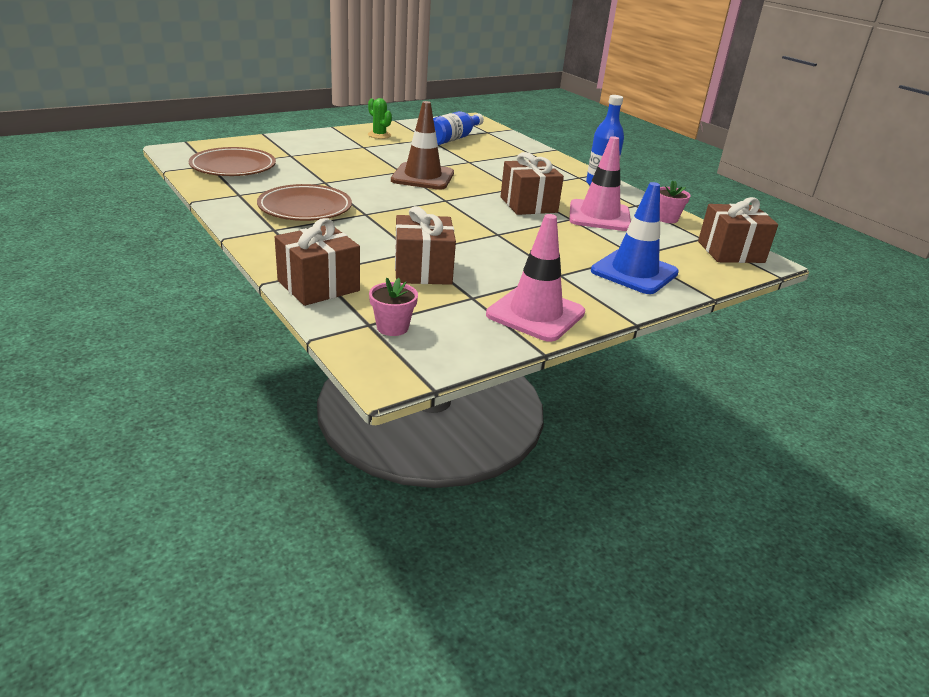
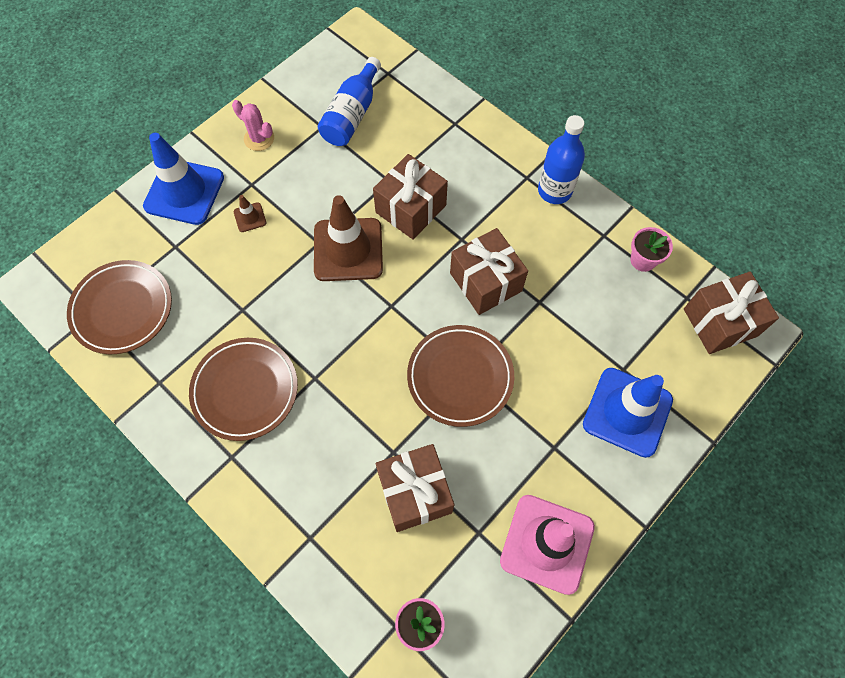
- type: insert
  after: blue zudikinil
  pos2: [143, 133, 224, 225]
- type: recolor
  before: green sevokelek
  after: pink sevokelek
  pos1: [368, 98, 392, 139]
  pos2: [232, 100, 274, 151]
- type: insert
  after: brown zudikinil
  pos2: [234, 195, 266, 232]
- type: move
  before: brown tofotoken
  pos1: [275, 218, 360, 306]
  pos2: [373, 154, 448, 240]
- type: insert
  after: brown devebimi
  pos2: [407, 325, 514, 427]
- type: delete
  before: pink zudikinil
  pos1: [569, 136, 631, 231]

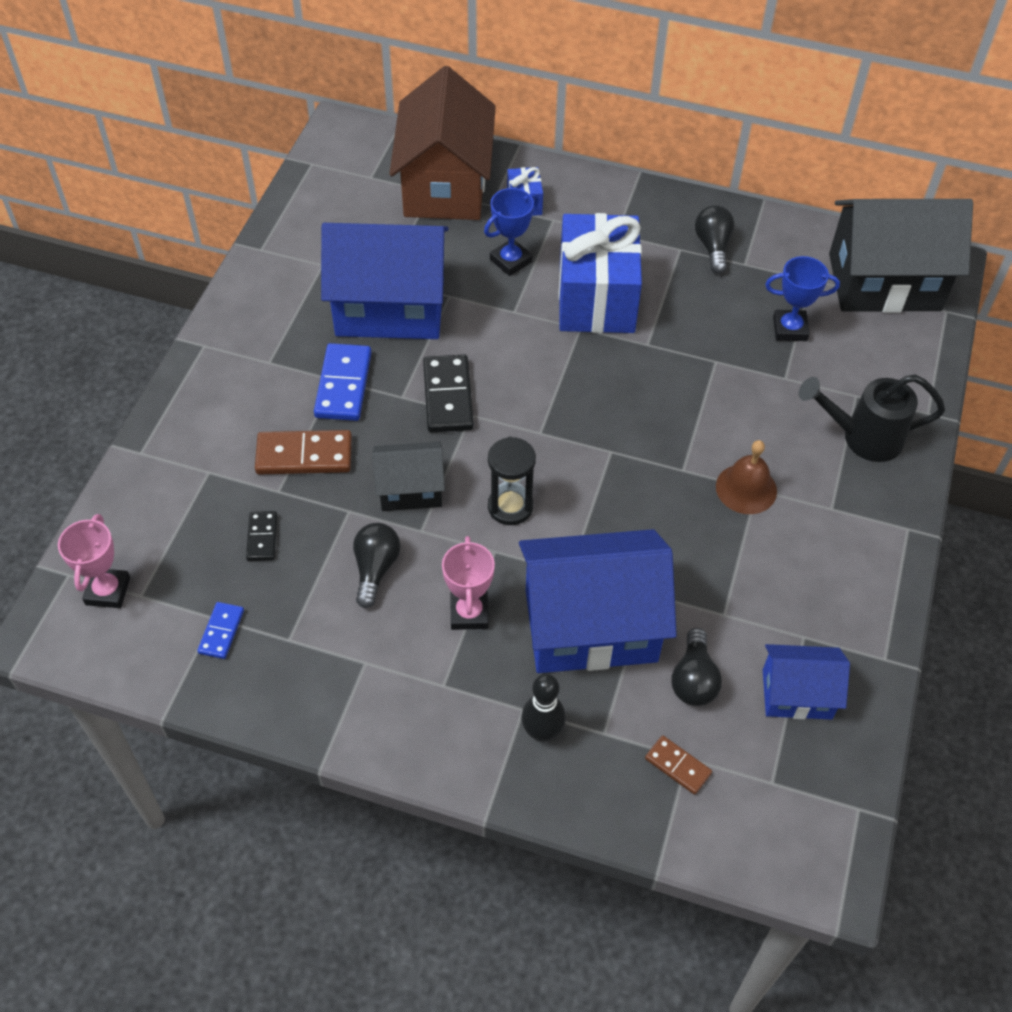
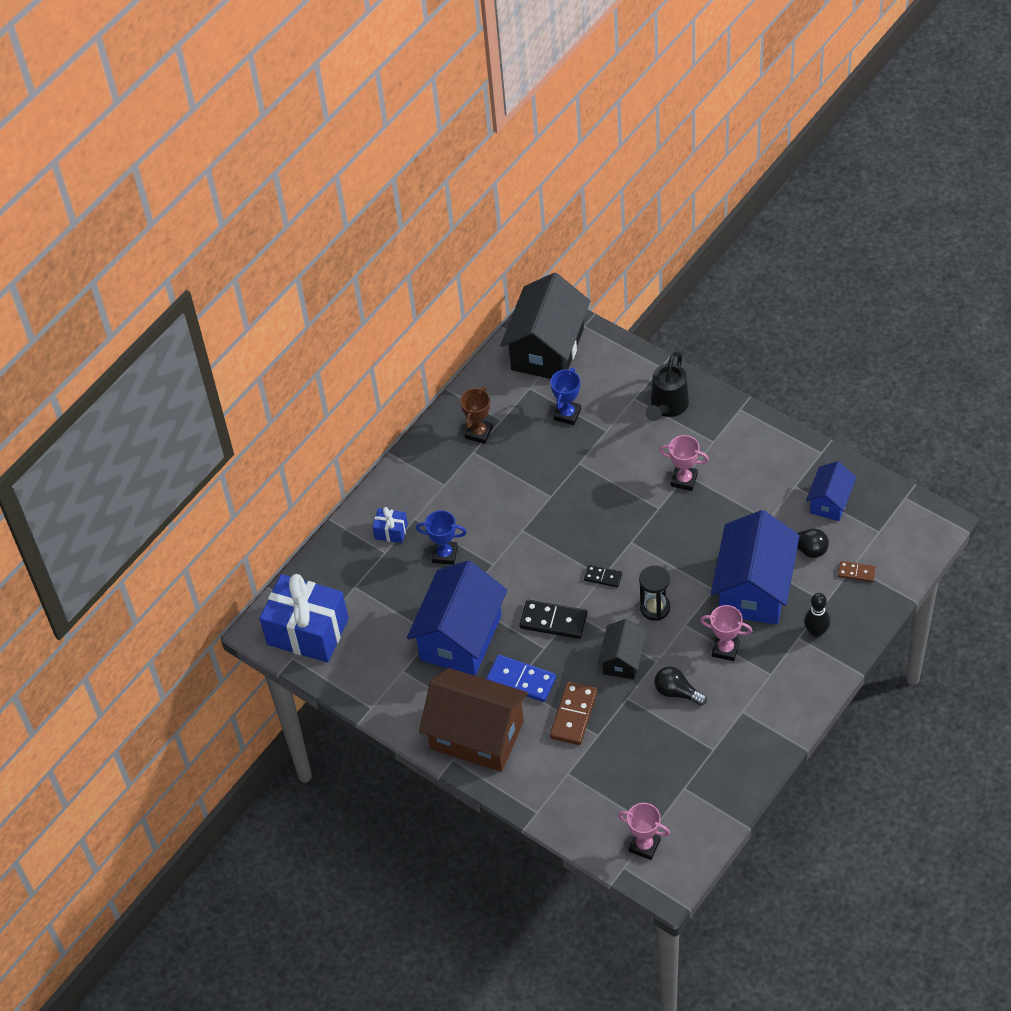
- type: move
  before: blue tofotoken
  pos1: [558, 213, 642, 333]
  pos2: [259, 574, 349, 663]
- type: rotate
  before: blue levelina
  pos1: [484, 188, 539, 276]
  pos2: [416, 510, 467, 565]
  turn: -60
- type: move
  before: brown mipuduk
  pos1: [389, 66, 496, 220]
  pos2: [419, 668, 528, 772]
- type: replace
  before: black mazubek
  after: brown levelina
  pos1: [695, 205, 735, 274]
  pos2: [460, 386, 493, 444]
- type: move
  before: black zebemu
  pos1: [246, 511, 277, 561]
  pos2: [584, 565, 622, 588]
- type: replace
  before: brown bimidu
  after: pink levelina
  pos1: [716, 440, 777, 514]
  pos2: [660, 435, 709, 491]
- type: rotate
  before: brown zebemu
  pos1: [645, 735, 712, 795]
  pos2: [838, 561, 876, 582]
  turn: 45
- type: delete
  before: blue zebemu
  pos1: [197, 602, 244, 659]

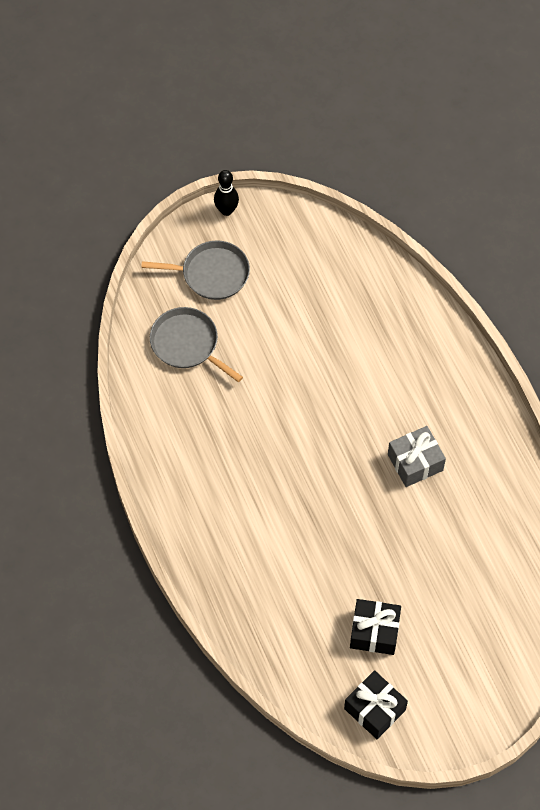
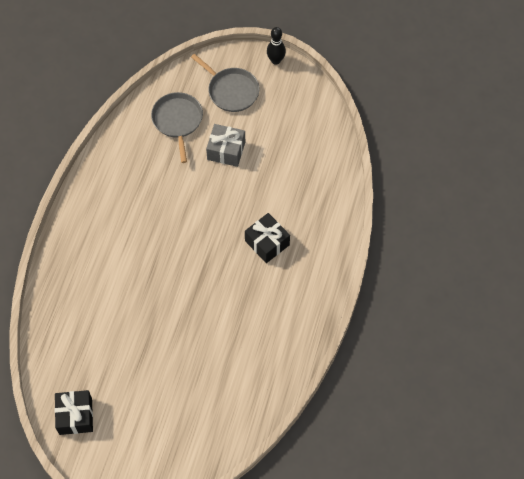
- type: move
  before: grey tofotoken
  pos1: [388, 426, 446, 487]
  pos2: [206, 124, 245, 167]
- type: move
  before: black tofotoken
  pos1: [350, 599, 401, 655]
  pos2: [245, 213, 290, 263]

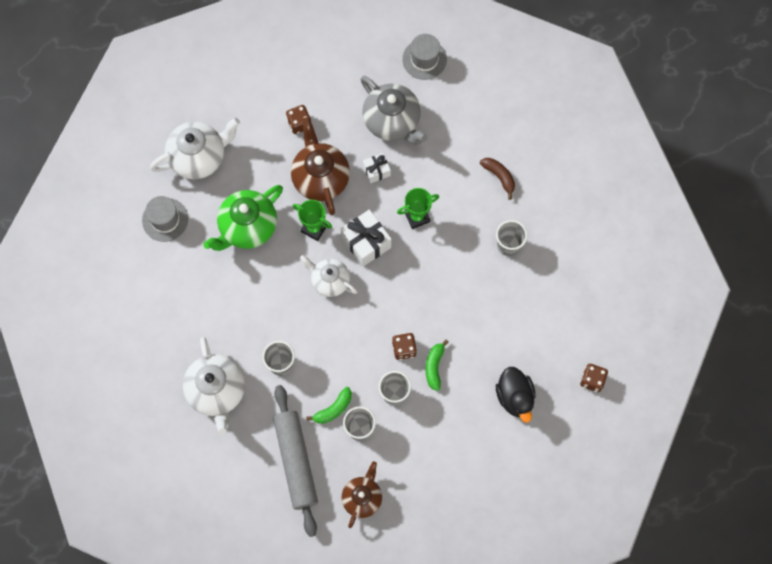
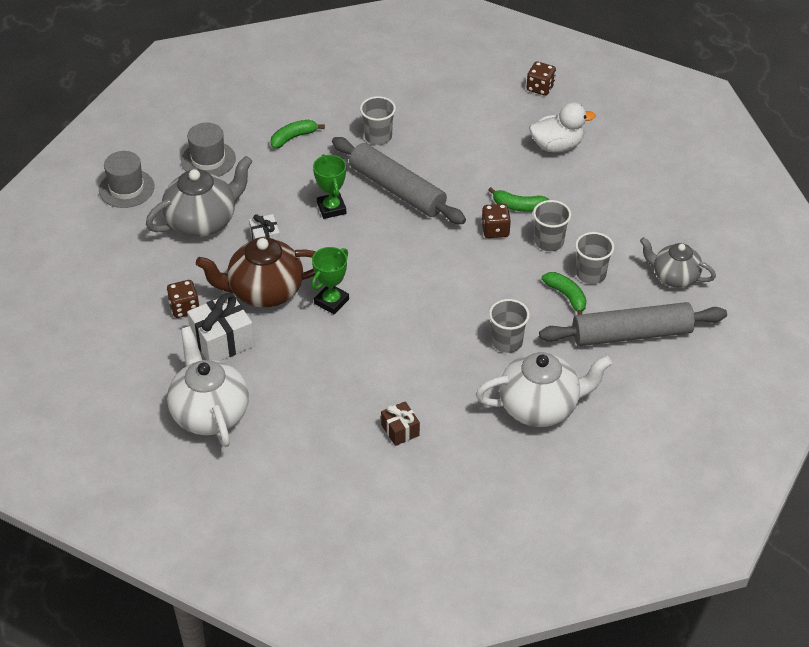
- type: move
  before: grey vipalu
  pos1: [142, 196, 188, 242]
  pos2: [181, 123, 236, 177]
- type: move
  before: white tofotoken
  pos1: [341, 210, 391, 267]
  pos2: [187, 293, 255, 361]
- type: recolor
  before: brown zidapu
  after: green zidapu
  pos1: [480, 158, 515, 200]
  pos2: [270, 120, 325, 149]
- type: insert
  after: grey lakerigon
  pos2: [332, 137, 466, 224]
- type: insert
  after: brown tofotoken
  pos2: [381, 401, 420, 446]
- type: recolor
  before: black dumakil
  after: white dumakil
  pos1: [496, 367, 536, 423]
  pos2: [529, 102, 596, 152]
- type: recolor
  before: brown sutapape
  after: grey sutapape
  pos1: [342, 461, 382, 528]
  pos2: [640, 237, 716, 288]
- type: delete
  before: green sutapape
  pos1: [203, 185, 283, 251]
- type: delete
  before: white sutapape
  pos1: [300, 255, 357, 297]

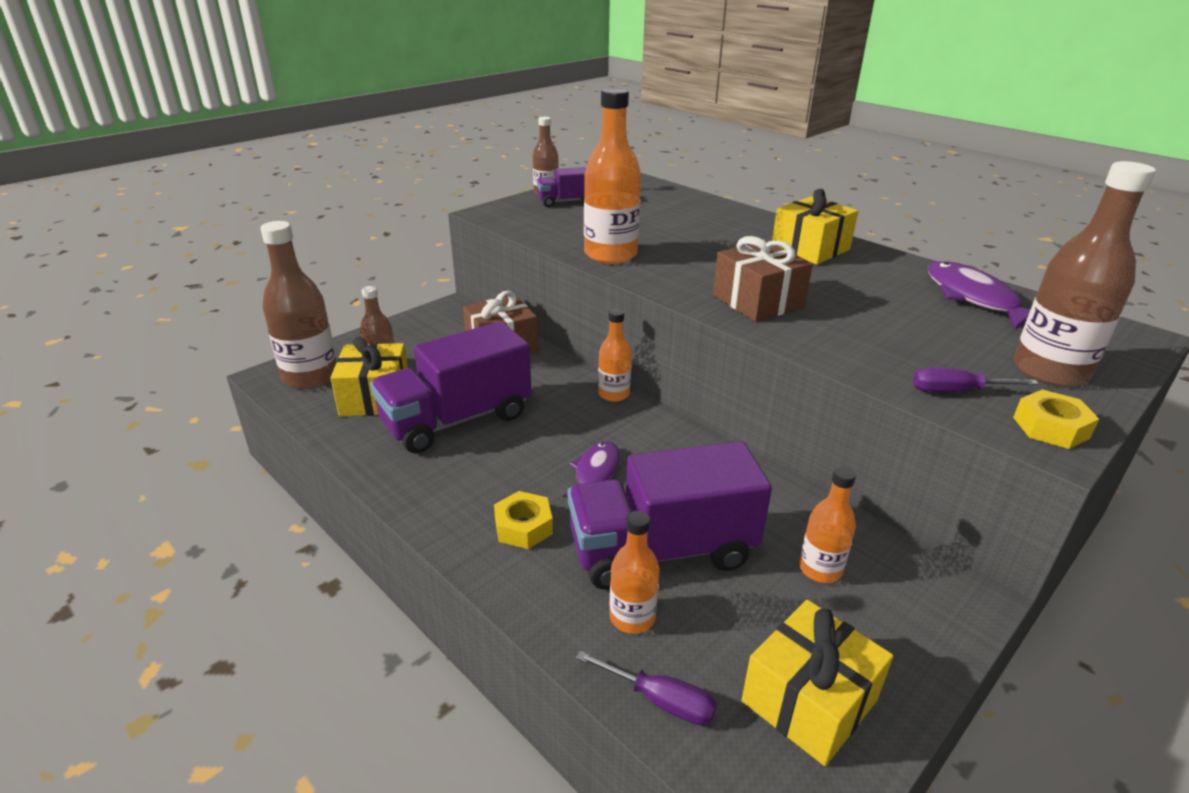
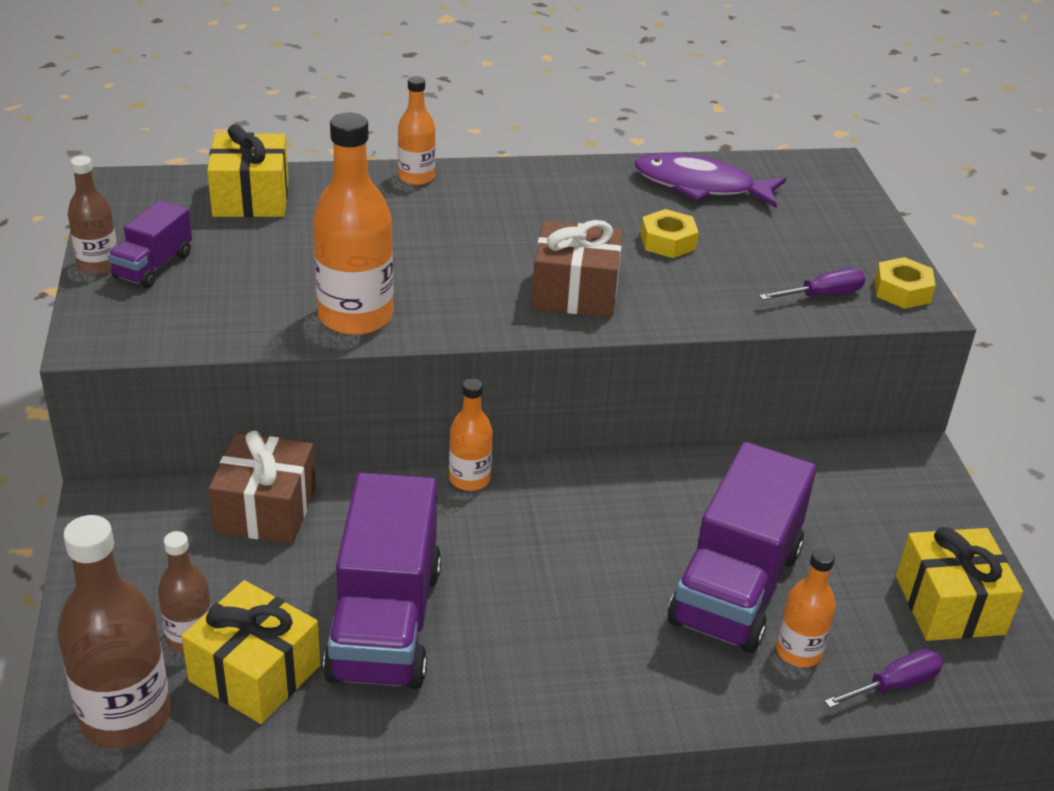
- type: move
  before: yellow tofotoken
  pos1: [772, 189, 858, 264]
  pos2: [207, 124, 288, 217]
- type: move
  before: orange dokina
  pos1: [799, 466, 856, 583]
  pos2: [398, 76, 435, 185]
- type: move
  before: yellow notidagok
  pos1: [494, 491, 553, 549]
  pos2: [640, 209, 699, 258]
- type: rotate
  before: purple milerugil
  pos1: [913, 368, 1039, 392]
  pos2: [759, 268, 866, 300]
  turn: -150
- type: delete
  before: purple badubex
  pos1: [563, 441, 620, 497]
- type: delete
  before: brown dokina
  pos1: [1014, 161, 1156, 387]

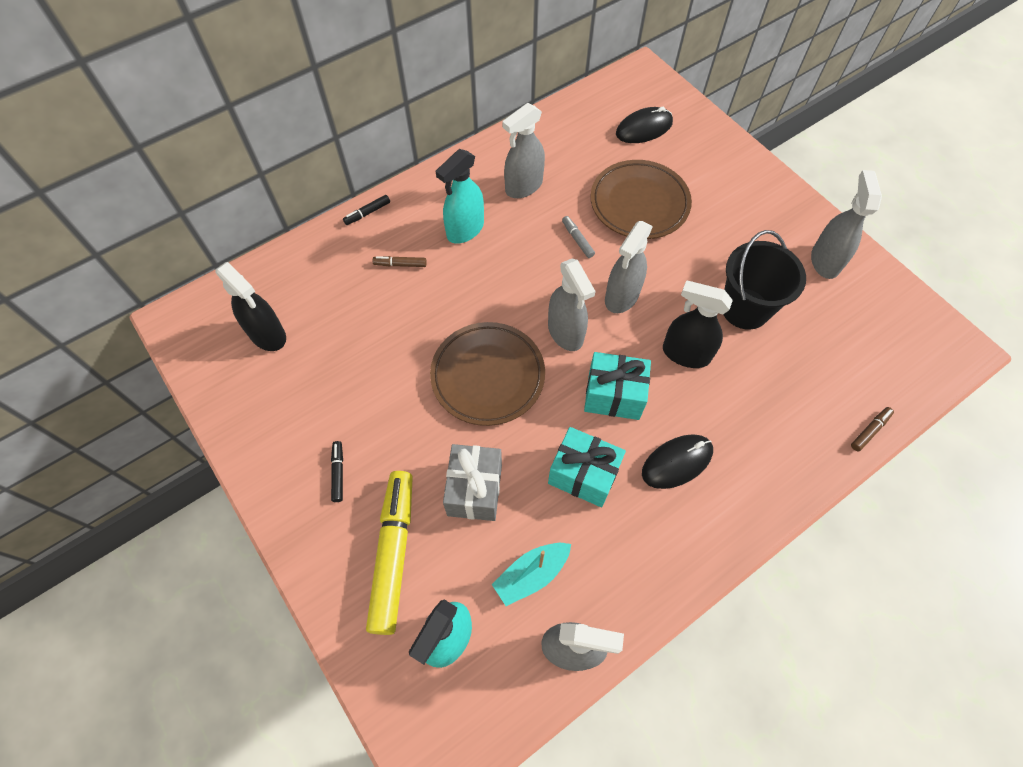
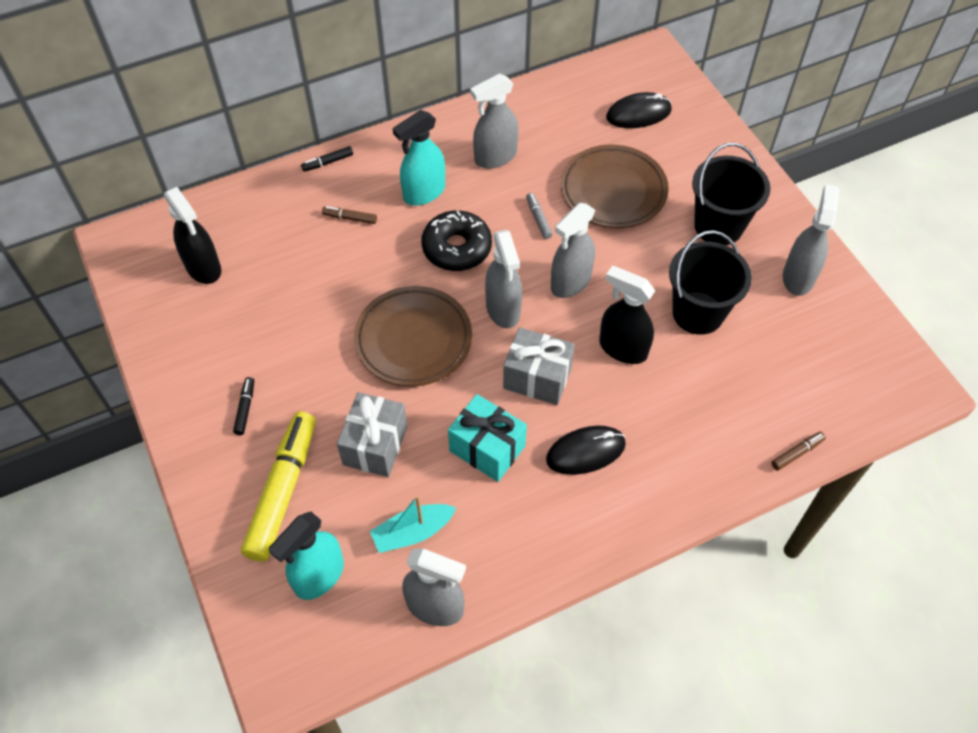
- type: insert
  after: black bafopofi
  pos2: [421, 211, 492, 271]
- type: recolor
  before: turquoise tofotoken
  after: grey tofotoken
  pos1: [584, 352, 651, 420]
  pos2: [503, 327, 575, 405]
- type: insert
  after: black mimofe
  pos2: [692, 143, 771, 245]

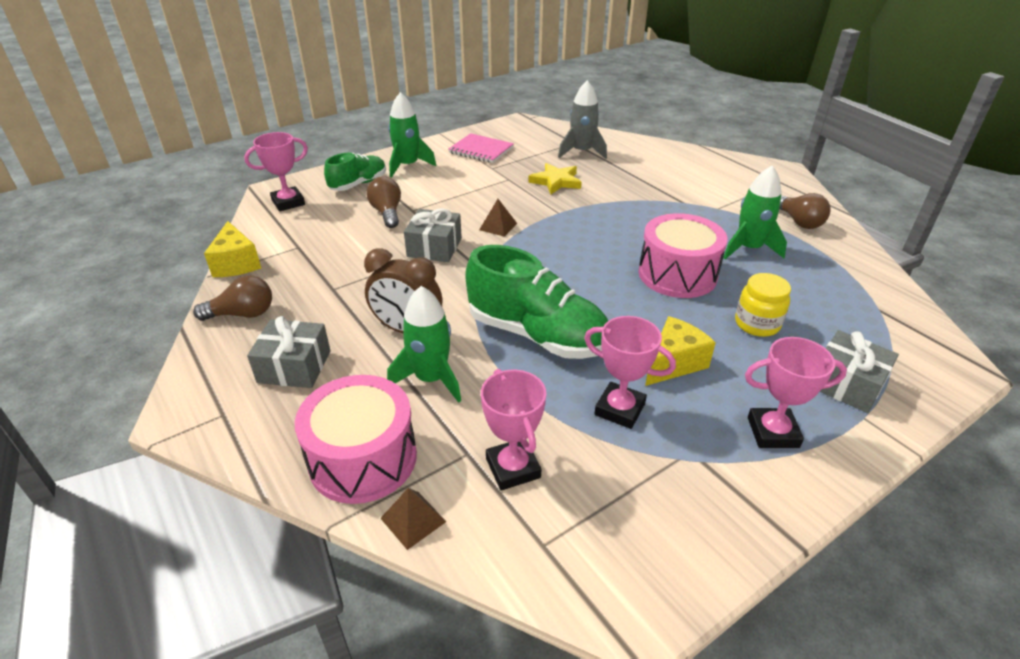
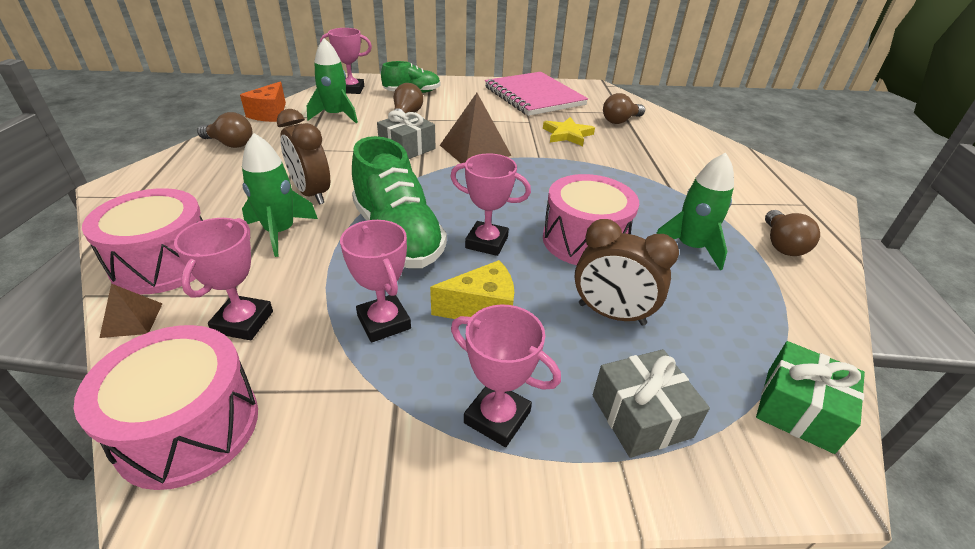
- type: insert
  after: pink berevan
  pos2: [74, 325, 258, 490]
- type: recolor
  before: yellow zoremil
  after: orange zoremil
  pos1: [204, 221, 261, 277]
  pos2: [240, 81, 286, 122]
- type: move
  before: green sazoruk
  pos1: [388, 92, 436, 178]
  pos2: [307, 38, 358, 123]
- type: resize
  before: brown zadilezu
  pos1: [479, 199, 517, 237]
  pos2: [440, 93, 512, 163]
  scale: 1.96
- type: insert
  after: pink levelina
  pos2: [450, 153, 531, 256]
- type: resize
  before: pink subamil
  pos1: [448, 133, 514, 163]
  pos2: [485, 72, 588, 116]
  scale: 1.76
- type: replace
  before: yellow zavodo
  after: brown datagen
  pos1: [735, 273, 791, 337]
  pos2: [574, 219, 679, 325]
- type: replace
  before: grey sazoruk
  after: brown mazubek
  pos1: [558, 80, 607, 159]
  pos2: [603, 93, 645, 124]
- type: insert
  after: green tofotoken
  pos2: [756, 341, 865, 454]
- type: delete
  before: grey tofotoken
  pos1: [247, 316, 331, 388]

